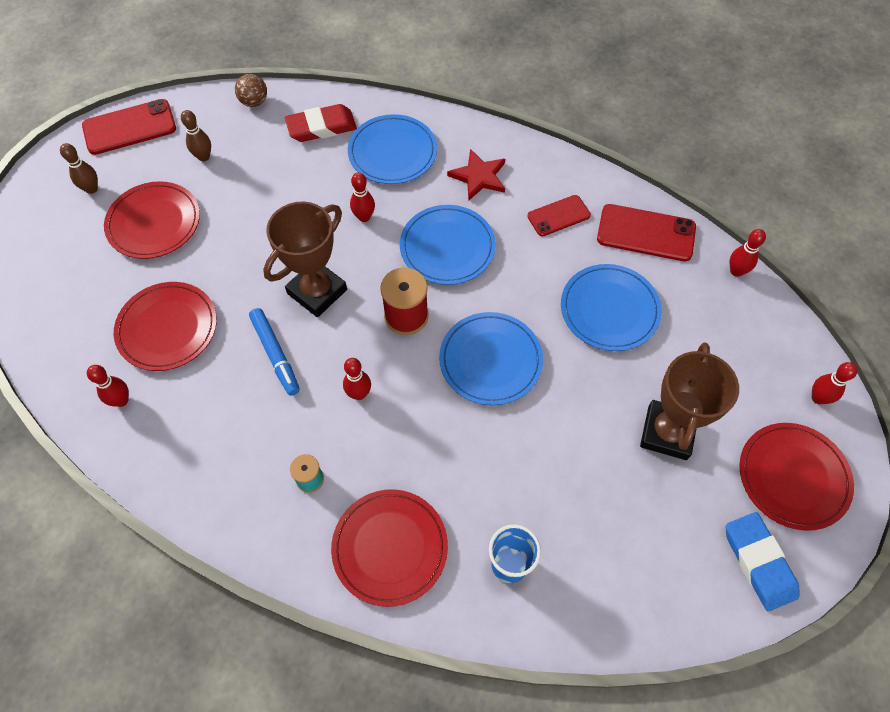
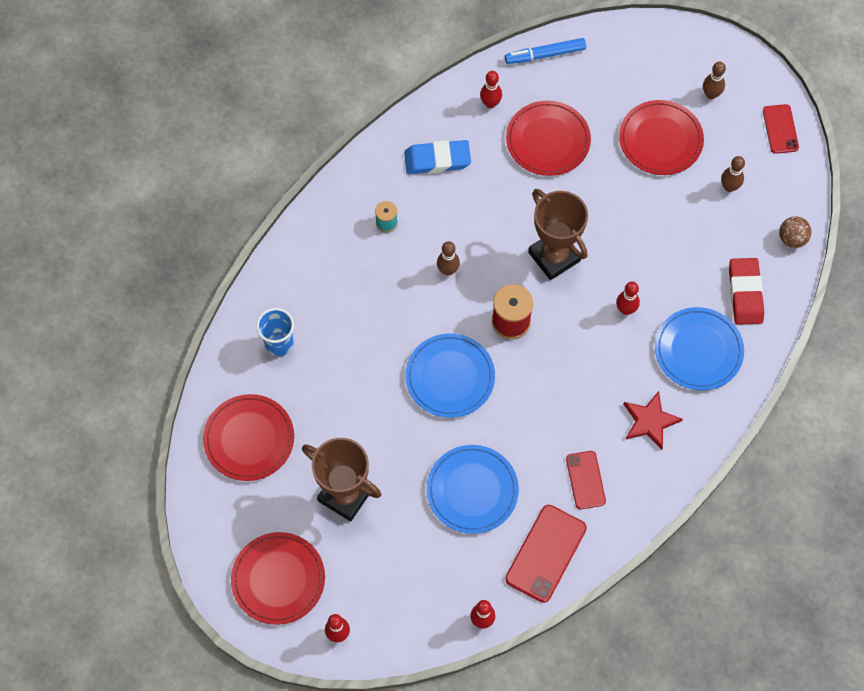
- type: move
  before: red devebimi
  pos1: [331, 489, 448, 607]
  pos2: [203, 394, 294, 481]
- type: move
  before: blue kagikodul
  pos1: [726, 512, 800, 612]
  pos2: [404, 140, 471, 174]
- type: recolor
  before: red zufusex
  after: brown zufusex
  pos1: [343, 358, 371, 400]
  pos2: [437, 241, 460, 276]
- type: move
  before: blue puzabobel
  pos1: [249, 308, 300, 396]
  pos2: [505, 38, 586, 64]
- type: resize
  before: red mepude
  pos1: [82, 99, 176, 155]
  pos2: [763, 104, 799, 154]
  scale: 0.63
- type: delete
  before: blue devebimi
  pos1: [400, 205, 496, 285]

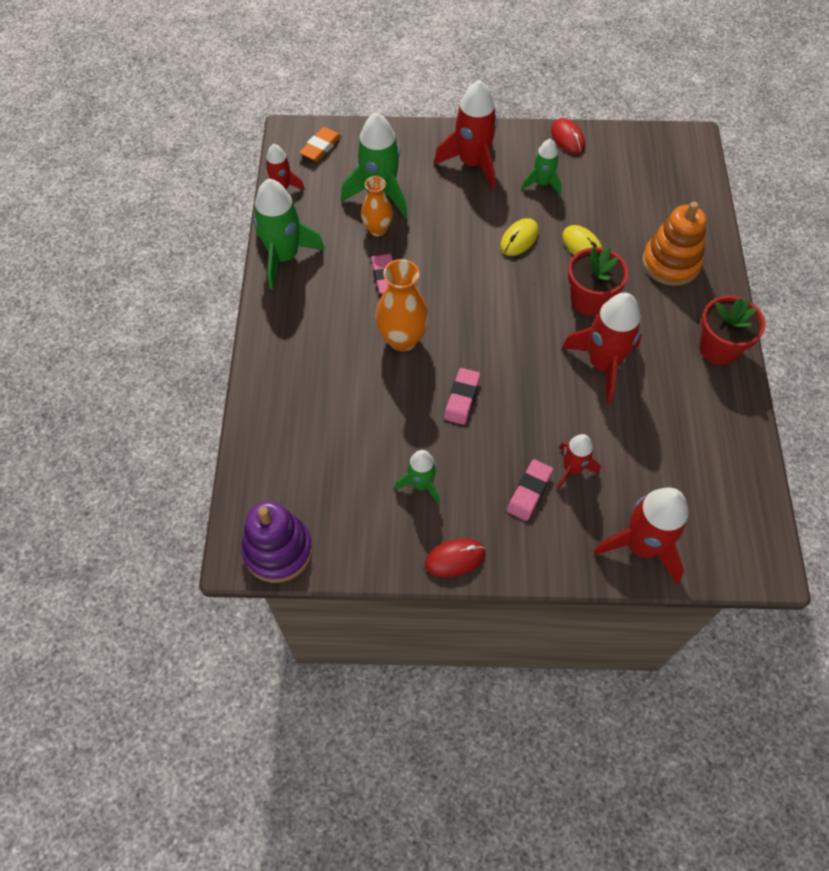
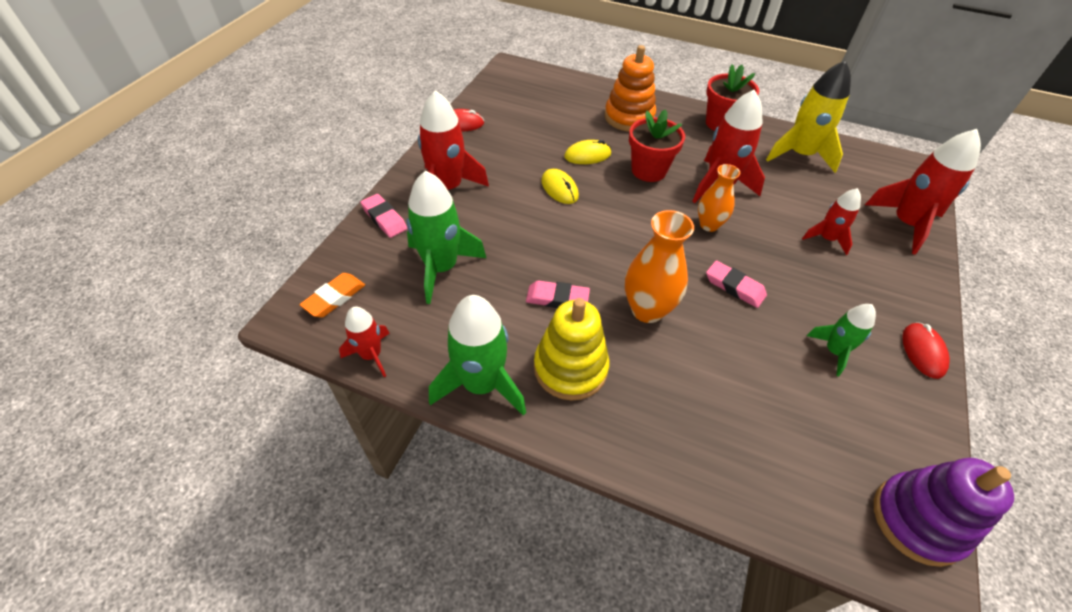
- type: rotate
  before: orange kagikodul
  pos1: [299, 127, 342, 161]
  pos2: [300, 273, 365, 317]
  turn: 75
- type: move
  before: pink kagikodul
  pos1: [507, 459, 553, 521]
  pos2: [360, 194, 407, 238]
- type: insert
  after: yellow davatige
  pos2: [534, 298, 609, 401]
- type: move
  before: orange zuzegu
  pos1: [361, 176, 393, 236]
  pos2: [698, 164, 740, 232]
- type: insert
  after: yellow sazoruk
  pos2: [766, 60, 851, 173]
- type: delete
  before: green sazoruk
  pos1: [521, 138, 562, 195]

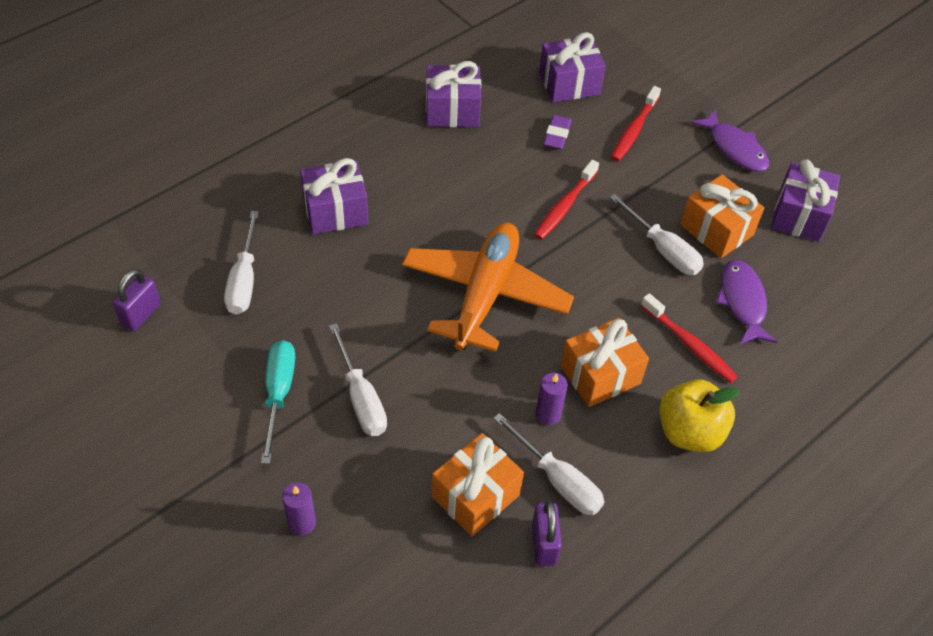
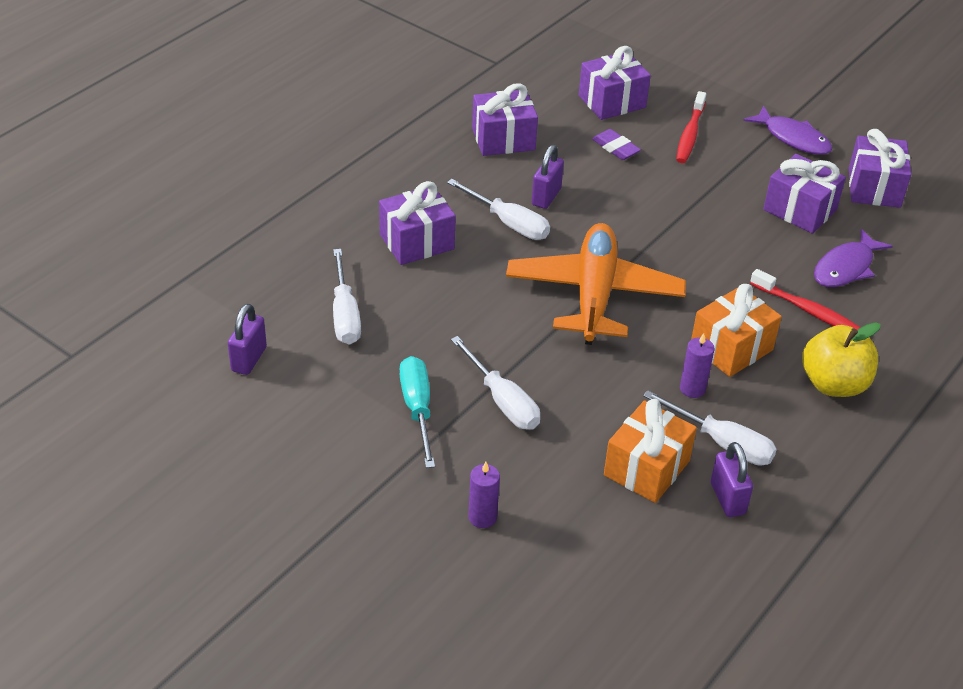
- type: move
  before: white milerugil
  pos1: [609, 194, 704, 275]
  pos2: [447, 179, 550, 240]
- type: insert
  after: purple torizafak
  pos2: [532, 145, 564, 209]
- type: rotate
  before: purple kagikodul
  pos1: [543, 115, 572, 150]
  pos2: [592, 129, 641, 160]
  turn: -45
- type: recolor
  before: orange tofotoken
  after: purple tofotoken
  pos1: [680, 174, 765, 258]
  pos2: [763, 154, 846, 234]
- type: rotate
  before: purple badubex
  pos1: [716, 260, 777, 345]
  pos2: [814, 229, 893, 287]
  turn: -120
- type: delete
  before: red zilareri
  pos1: [534, 160, 599, 240]

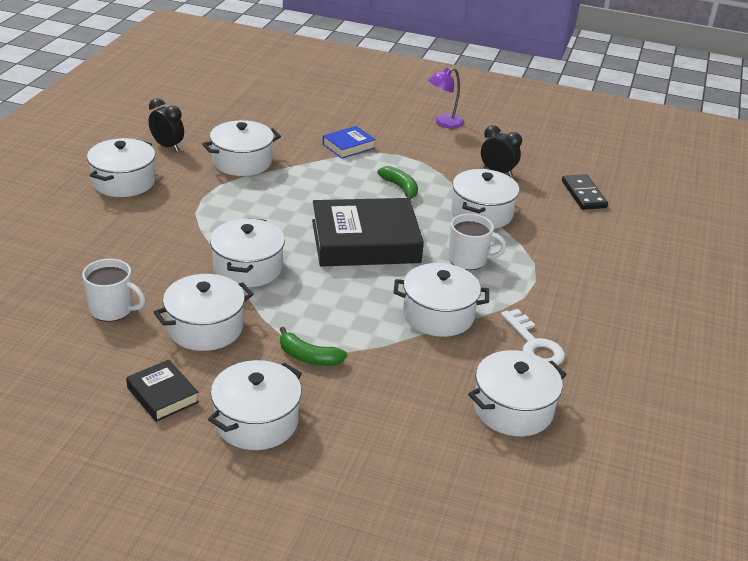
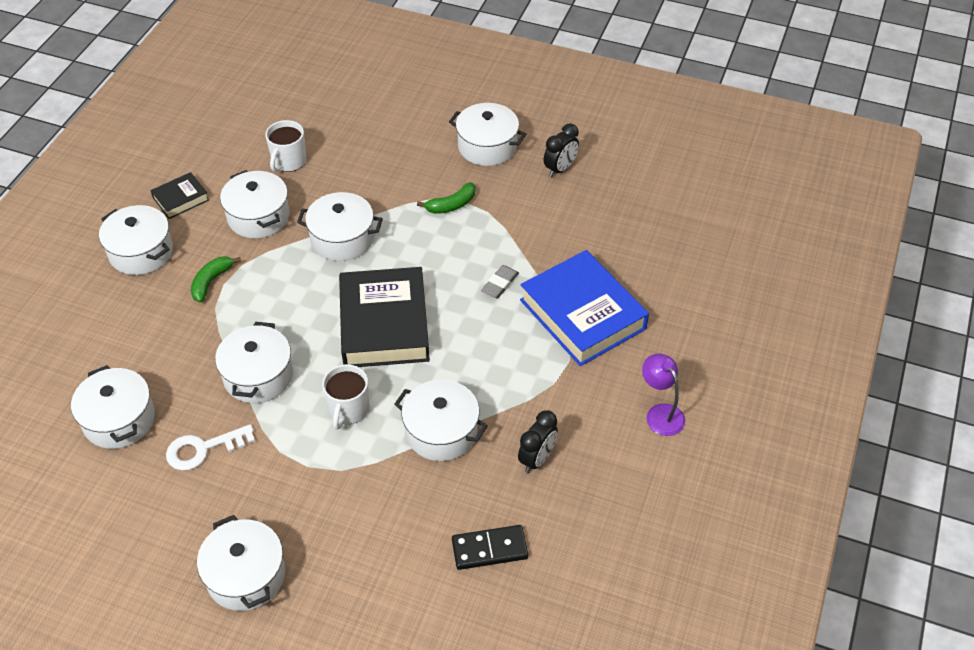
- type: move
  before: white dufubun
  pos1: [202, 120, 281, 176]
  pos2: [197, 515, 285, 611]
- type: move
  before: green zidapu
  pos1: [378, 166, 418, 201]
  pos2: [417, 182, 475, 214]
- type: insert
  after: grey kagikodul
  pos2: [481, 265, 519, 298]
- type: resize
  before: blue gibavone
  pos1: [323, 126, 376, 159]
  pos2: [520, 250, 649, 366]
  scale: 2.1

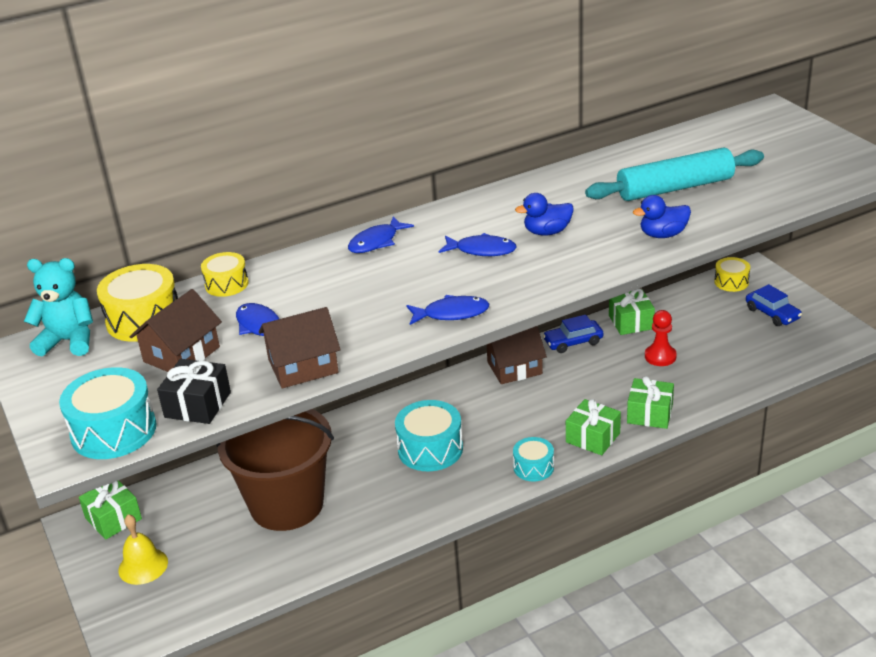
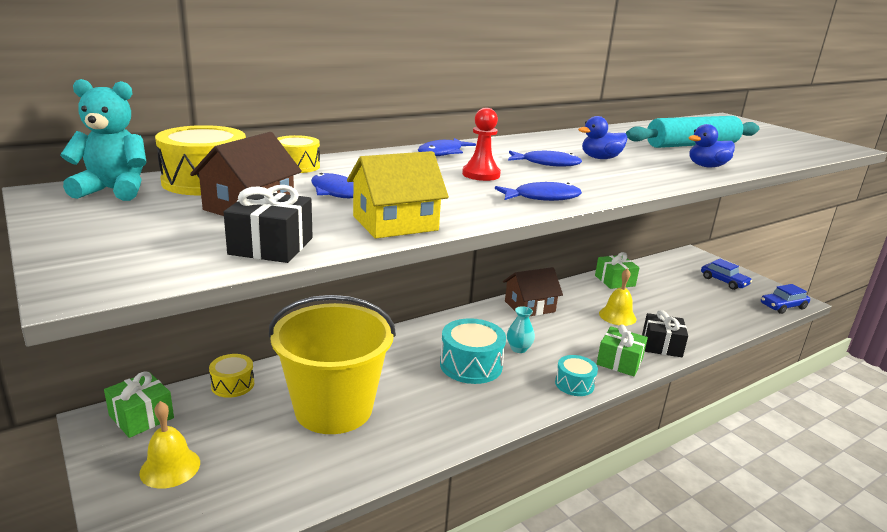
- type: move
  before: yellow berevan
  pos1: [714, 257, 750, 292]
  pos2: [209, 354, 254, 398]
- type: recolor
  before: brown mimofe
  after: yellow mimofe
  pos1: [216, 409, 334, 531]
  pos2: [269, 295, 396, 434]
- type: recolor
  before: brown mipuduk
  after: yellow mipuduk
  pos1: [259, 307, 341, 388]
  pos2: [347, 151, 449, 239]
- type: move
  before: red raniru
  pos1: [645, 310, 677, 366]
  pos2: [462, 108, 501, 181]
- type: insert
  after: turquoise zuzegu
  pos2: [507, 306, 535, 353]
- type: insert
  after: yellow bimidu
  pos2: [599, 268, 636, 326]
- type: recolor
  before: green tofotoken
  after: black tofotoken
  pos1: [627, 376, 674, 429]
  pos2: [642, 310, 688, 357]
- type: move
  before: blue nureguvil
  pos1: [543, 315, 604, 353]
  pos2: [761, 284, 810, 314]
- type: delete
  before: turquoise berevan
  pos1: [59, 367, 157, 459]

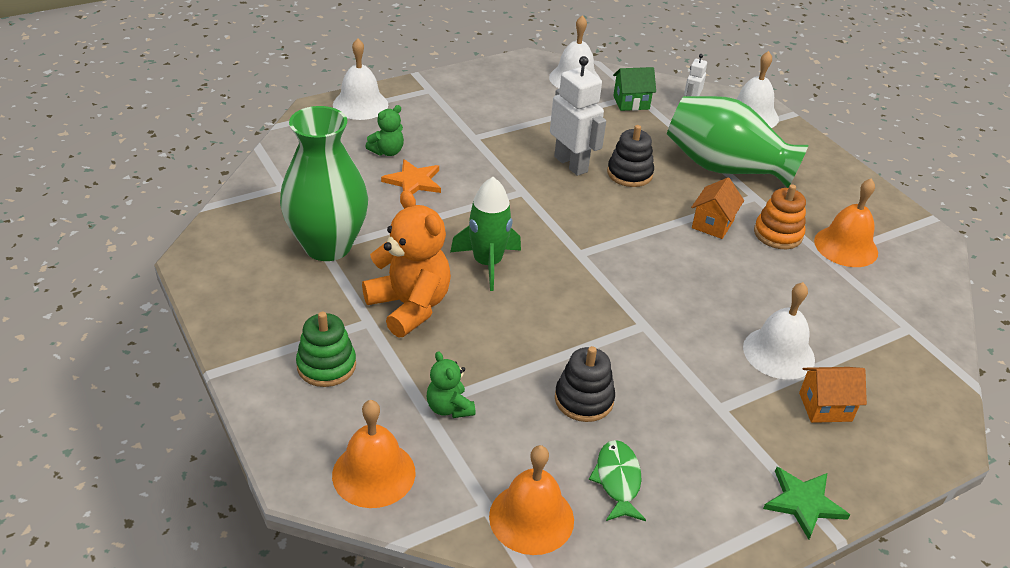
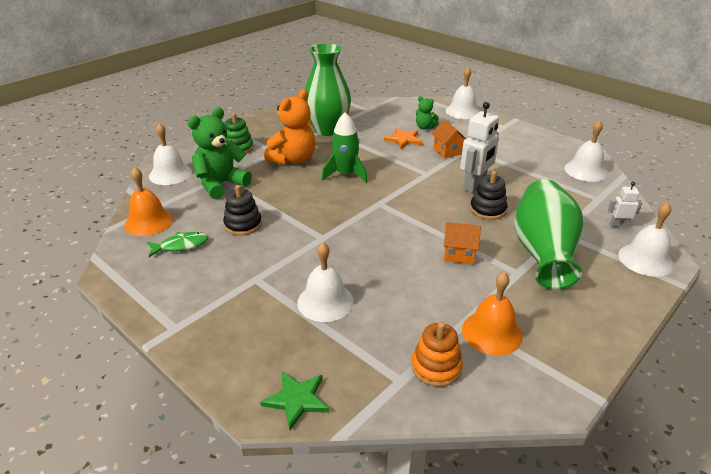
- type: recolor
  before: orange bimidu
  after: white bimidu
  pos1: [332, 400, 416, 508]
  pos2: [149, 123, 192, 185]
- type: resize
  before: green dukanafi
  pos1: [427, 351, 475, 418]
  pos2: [188, 107, 252, 200]
  scale: 1.95
- type: move
  before: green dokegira
  pos1: [763, 467, 850, 540]
  pos2: [260, 371, 329, 430]
- type: move
  before: orange davatige
  pos1: [754, 184, 806, 249]
  pos2: [411, 322, 463, 387]
- type: move
  before: orange mipuduk
  pos1: [799, 367, 867, 423]
  pos2: [431, 120, 466, 158]
- type: delete
  before: green mipuduk
  pos1: [613, 67, 656, 111]

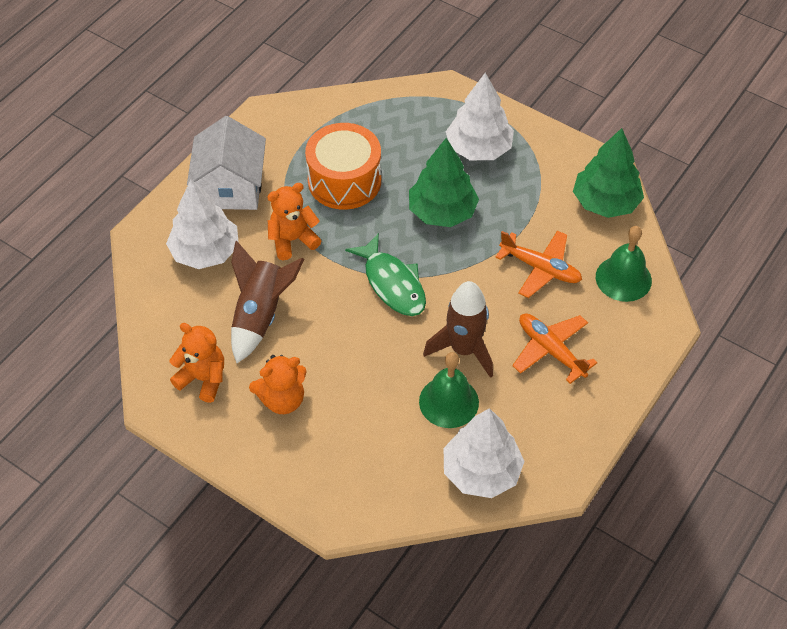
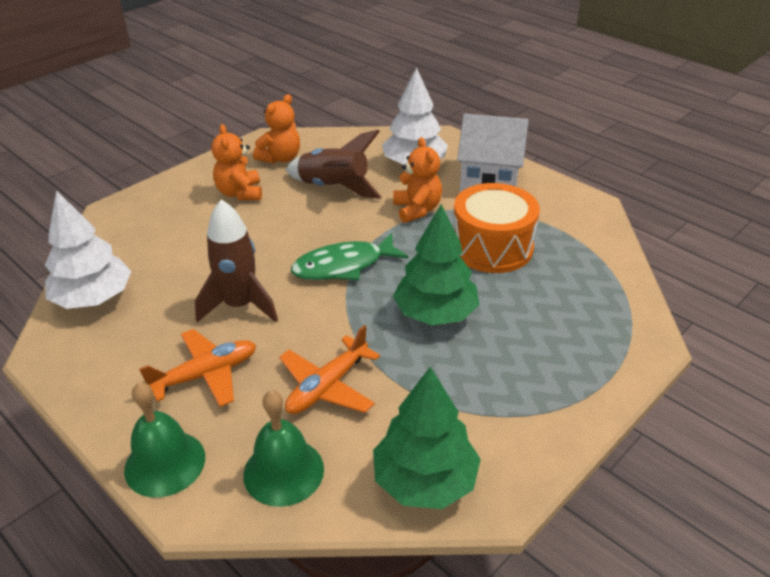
- type: move
  before: green bimidu
  pos1: [419, 352, 479, 428]
  pos2: [124, 382, 205, 498]
- type: delete
  before: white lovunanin
  pos1: [446, 73, 514, 160]

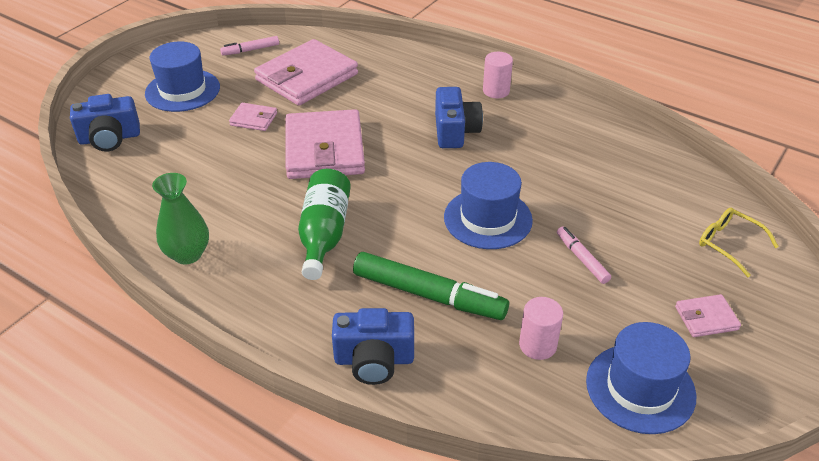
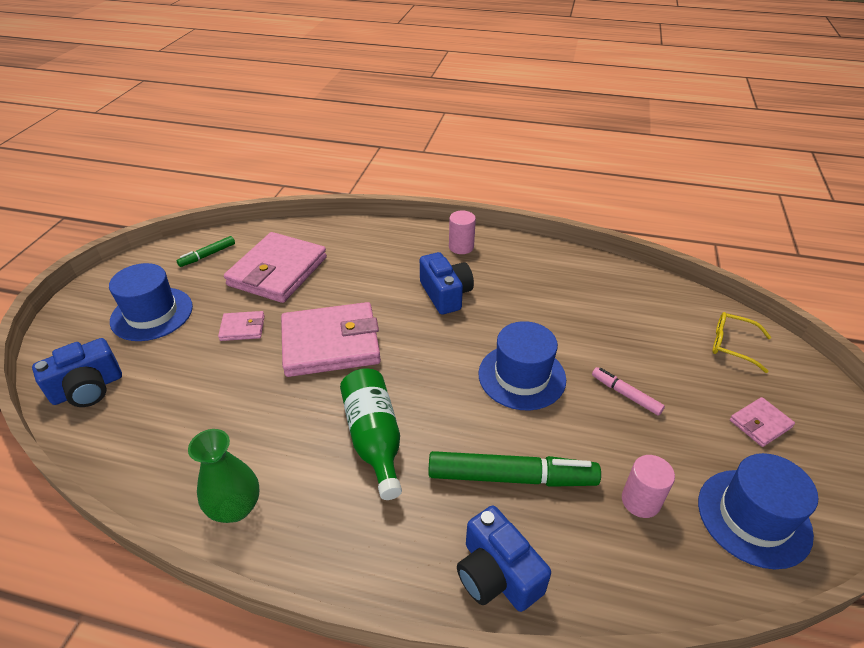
- type: recolor
  before: pink puzabobel
  after: green puzabobel
  pos1: [220, 36, 279, 56]
  pos2: [177, 236, 235, 267]
- type: rotate
  before: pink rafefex
  pos1: [286, 109, 365, 179]
  pos2: [281, 302, 381, 377]
  turn: -75
- type: rotate
  before: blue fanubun
  pos1: [332, 308, 414, 385]
  pos2: [457, 505, 551, 612]
  turn: 75

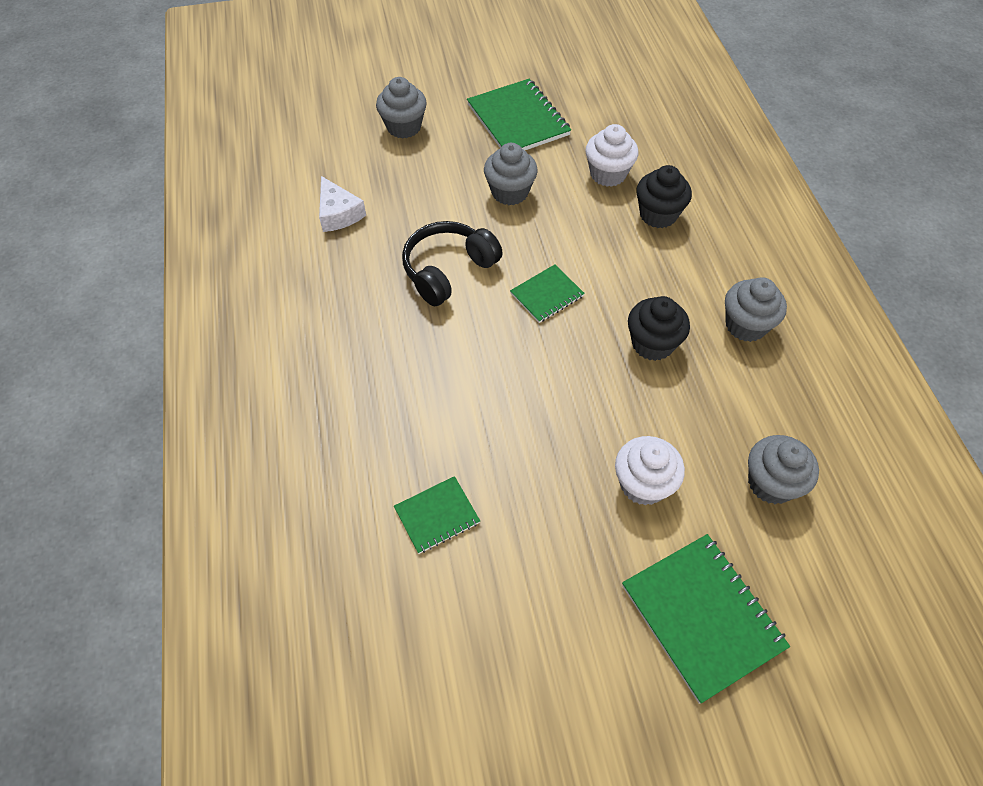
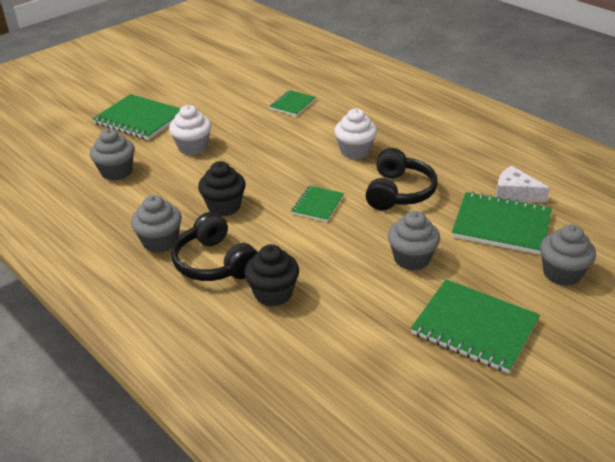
- type: insert
  after: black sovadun
  pos2: [171, 212, 257, 281]
- type: move
  before: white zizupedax
  pos1: [585, 124, 638, 187]
  pos2: [334, 108, 377, 159]
- type: insert
  after: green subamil
  pos2: [452, 192, 552, 255]

